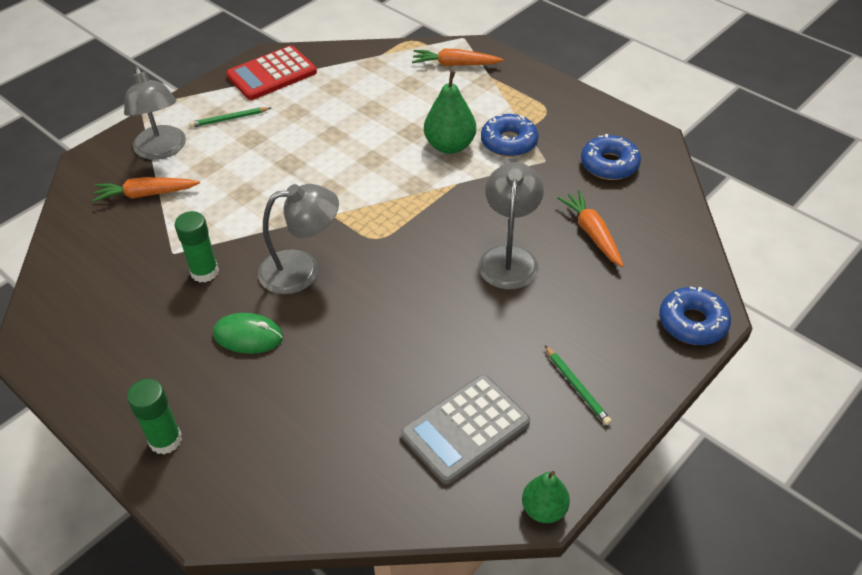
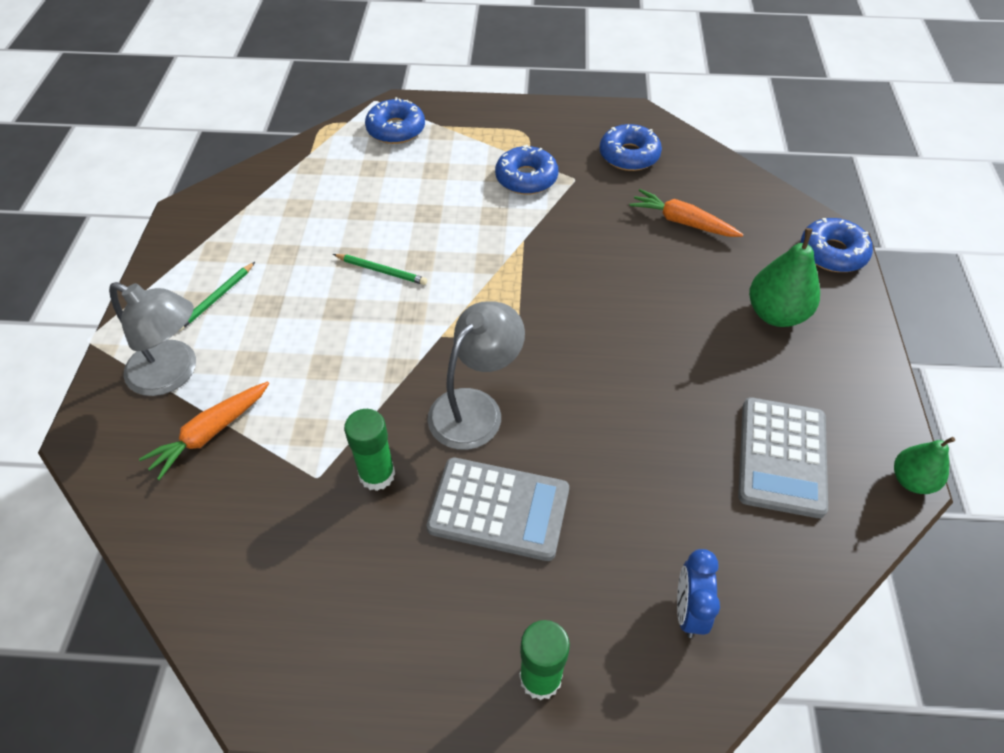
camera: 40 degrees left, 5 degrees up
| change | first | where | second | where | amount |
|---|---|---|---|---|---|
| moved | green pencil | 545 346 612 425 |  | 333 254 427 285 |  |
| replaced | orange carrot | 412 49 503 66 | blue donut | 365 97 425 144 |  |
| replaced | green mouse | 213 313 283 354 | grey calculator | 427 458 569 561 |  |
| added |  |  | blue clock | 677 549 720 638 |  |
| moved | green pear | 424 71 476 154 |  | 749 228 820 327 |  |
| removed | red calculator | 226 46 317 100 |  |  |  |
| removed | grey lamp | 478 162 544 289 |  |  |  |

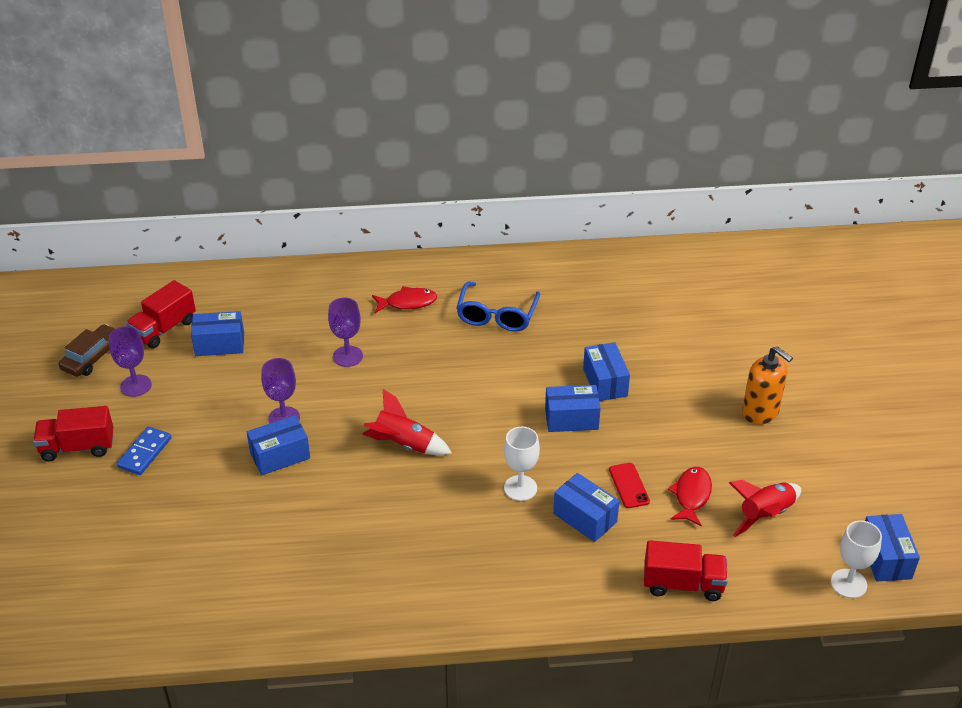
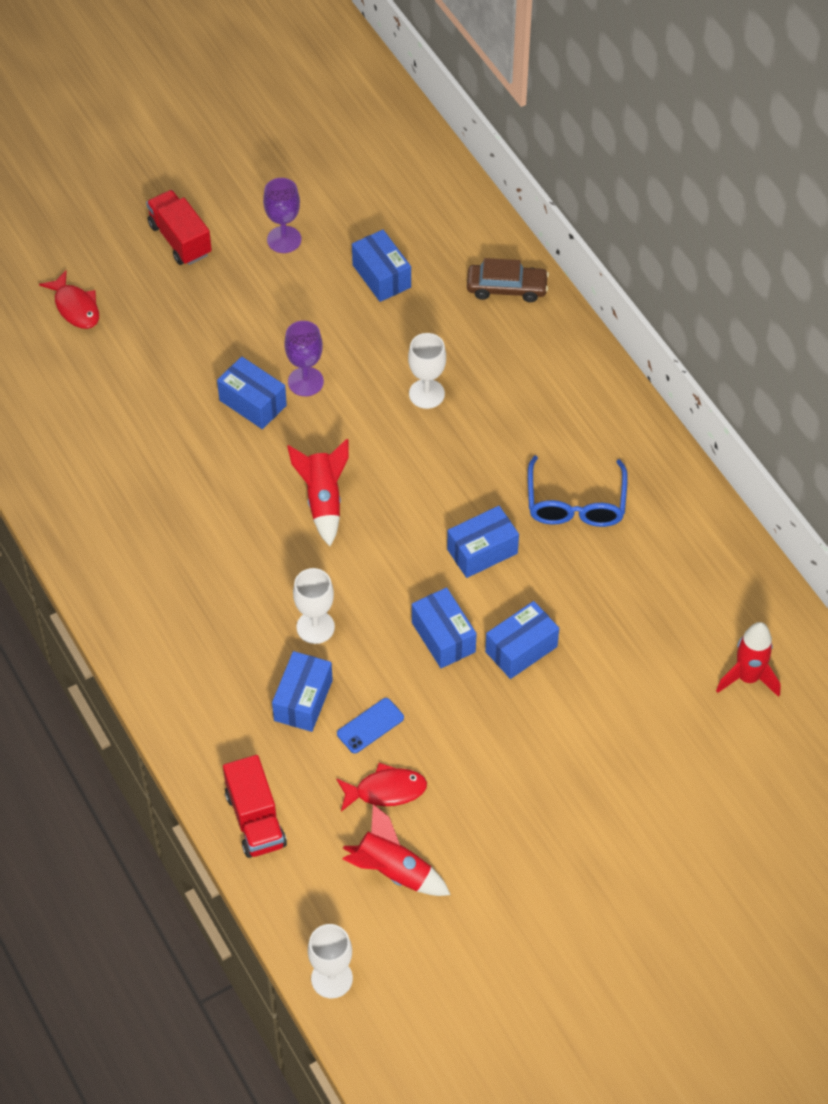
camera: 65 degrees right, 15 degrees up
| change | first | where | second | where | amount |
|---|---|---|---|---|---|
| moved | red fish | 372 286 437 313 |  | 39 270 99 329 |  |
| recoloured | red phone | 609 463 650 508 | blue phone | 337 698 404 753 |  |
| recoloured | purple goblet | 328 298 363 367 | white goblet | 408 333 446 409 |  |
| moved | blue box | 865 514 920 581 |  | 447 506 519 578 |  |
| moved | brown car | 59 324 115 377 |  | 467 258 549 302 |  |
| turned | blue glasses | 456 281 540 332 |  | 528 455 628 527 | 75 degrees counterclockwise |
| added |  |  | red rocket | 716 622 781 697 |  |
| removed | blue domino | 116 426 172 475 |  |  |  |
| removed | red truck | 126 280 196 349 |  |  |  |
| removed | orange soap dispenser | 742 346 793 425 |  |  |  |

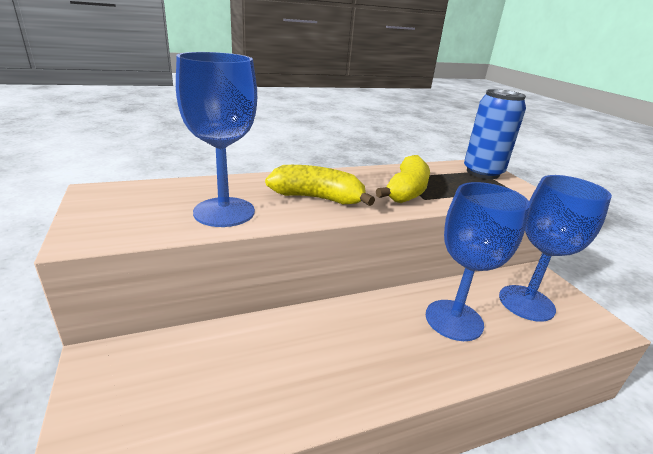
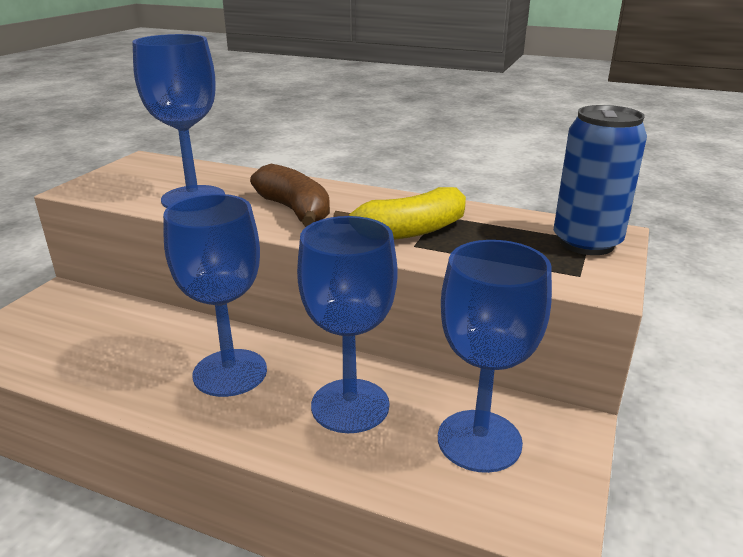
camera: 45 degrees right, 0 degrees up
| change | first | where | second | where | amount |
|---|---|---|---|---|---|
| added |  |  | blue goblet | 163 194 267 397 |  |
| recoloured | yellow banana | 265 165 375 206 | brown banana | 250 164 330 227 |  |

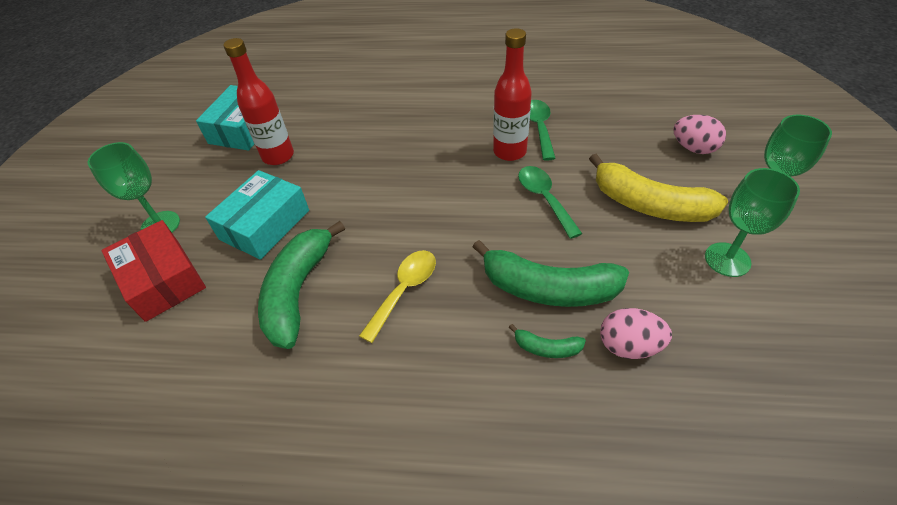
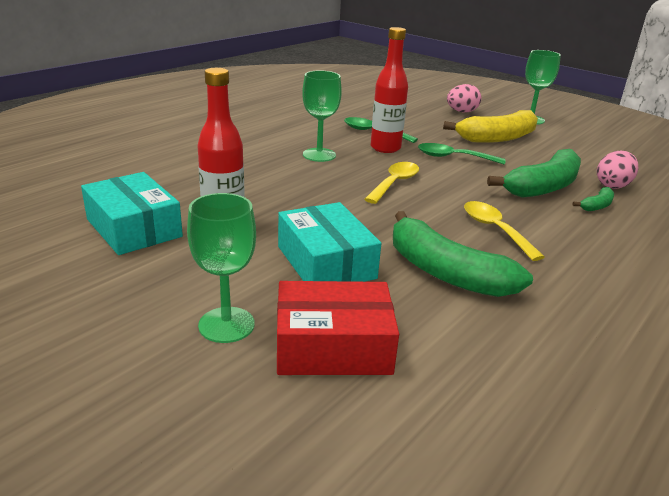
camera: 60 degrees left, 20 degrees down
| change | first | where | second | where | amount |
|---|---|---|---|---|---|
| moved | green goblet | 705 168 800 277 |  | 302 71 342 162 |  |
| added |  |  | yellow spoon | 364 162 419 204 |  |

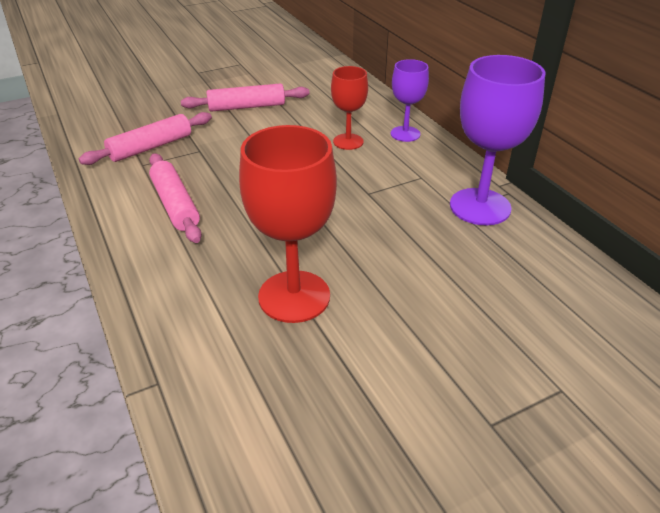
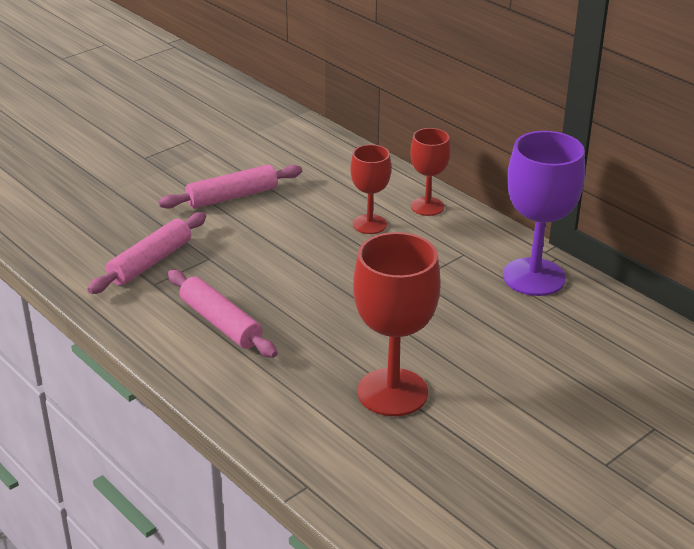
camera: 15 degrees left, 5 degrees down
| change | first | where | second | where | amount |
|---|---|---|---|---|---|
| recoloured | purple goblet | 391 59 429 142 | red goblet | 410 128 451 216 |  |

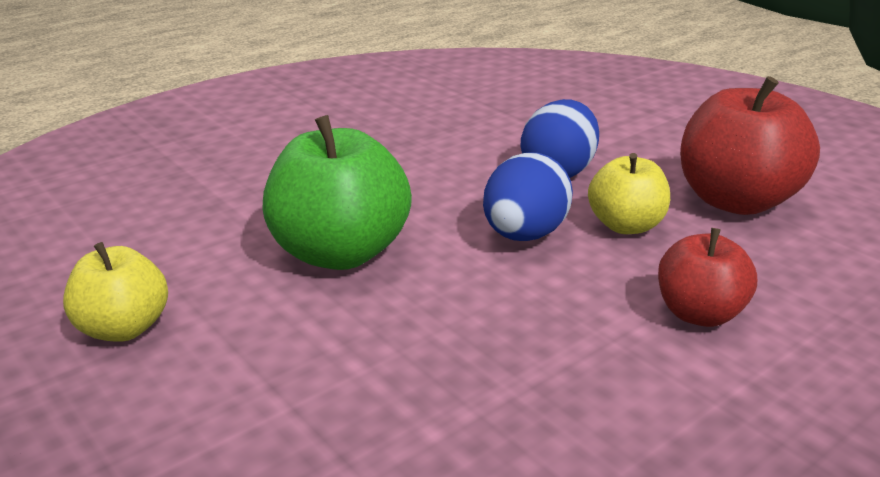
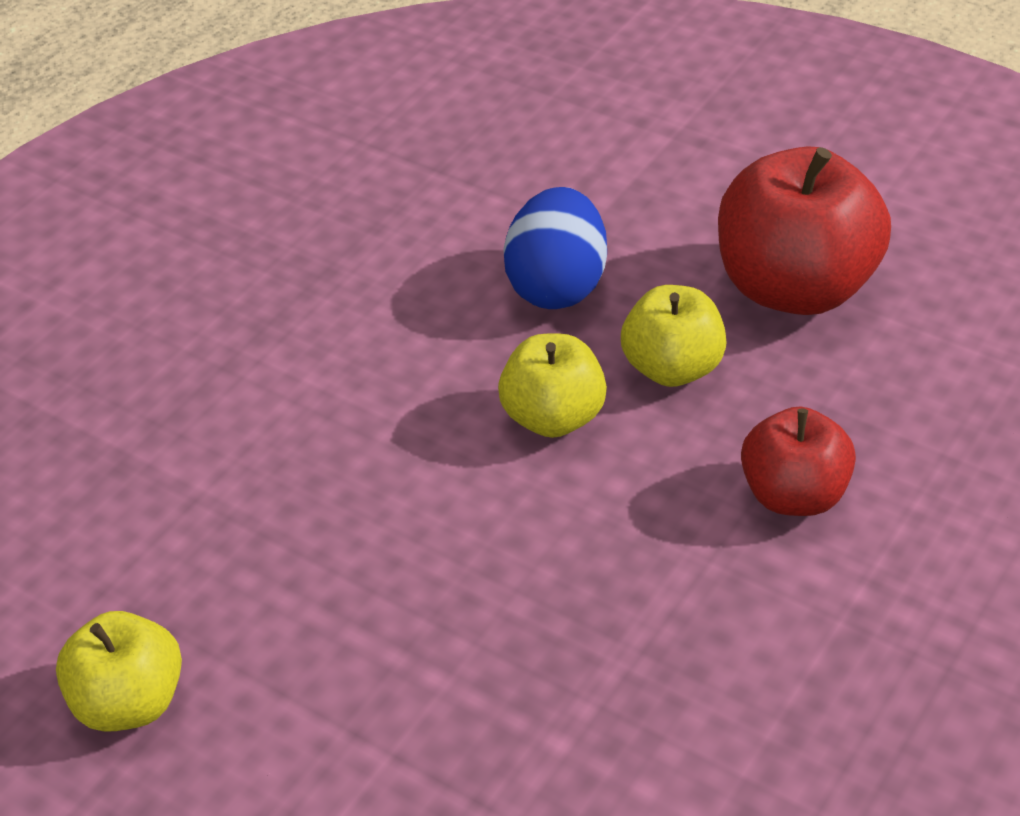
camera: 15 degrees left, 15 degrees up
| change | first | where | second | where | amount |
|---|---|---|---|---|---|
| replaced | blue egg | 483 152 573 241 | yellow apple | 498 334 607 438 |  |
| removed | green apple | 262 115 412 270 |  |  |  |

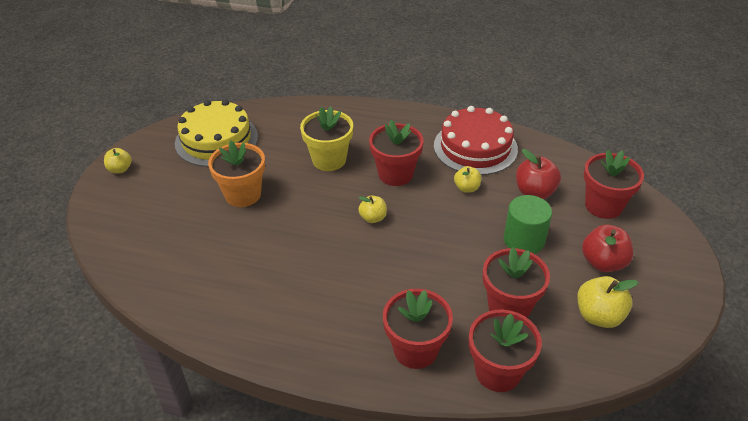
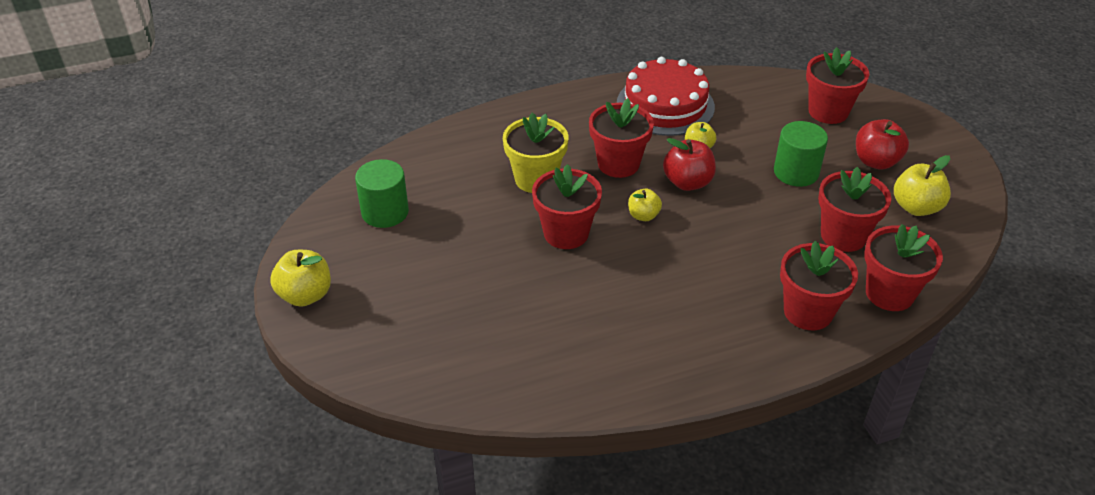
camera: 35 degrees left, 0 degrees up
| change | first | where | second | where | amount |
|---|---|---|---|---|---|
| resized | yellow apple | 104 148 131 173 |  | 270 250 331 307 | x1.60 |
| replaced | yellow cake | 175 100 258 167 | green cylinder | 355 159 409 228 |  |
| added |  |  | red flower pot | 532 164 602 249 |  |
| moved | red apple | 516 149 561 199 |  | 663 138 716 191 |  |
| removed | orange flower pot | 208 141 265 207 |  |  |  |

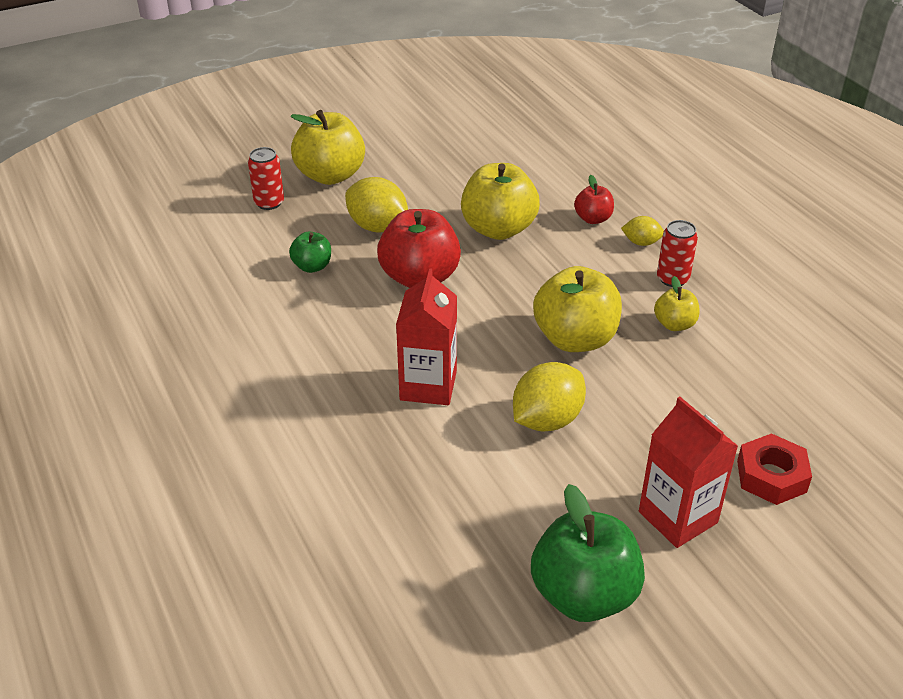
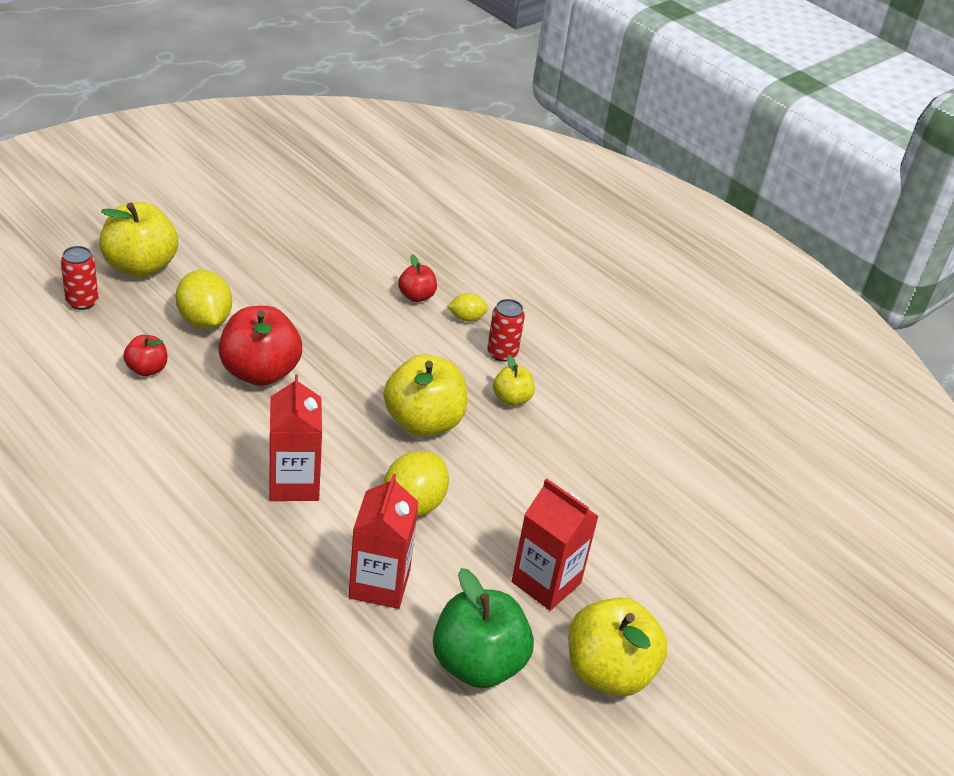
camera: 20 degrees left, 0 degrees up
| change | first | where | second | where | amount |
|---|---|---|---|---|---|
| recoloured | green apple | 289 232 331 273 | red apple | 123 335 167 376 |  |
| turned | yellow lemon | 345 177 408 232 |  | 176 270 232 329 | 45 degrees clockwise |
| added |  |  | red carton | 349 474 419 609 |  |
| moved | yellow apple | 461 163 540 240 |  | 568 597 668 696 |  |
| removed | red nut | 737 433 812 505 |  |  |  |

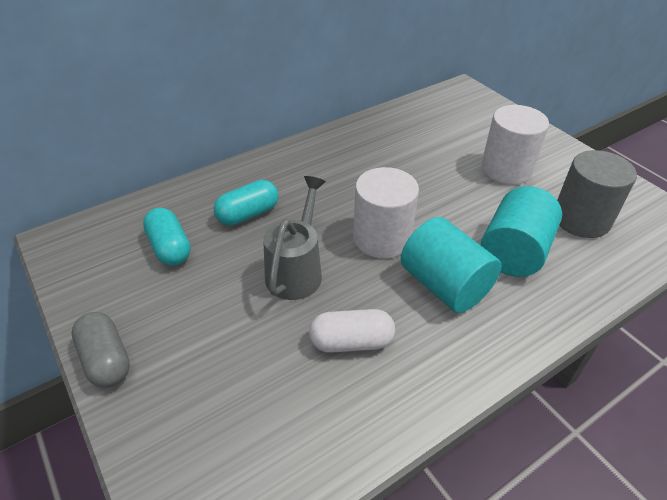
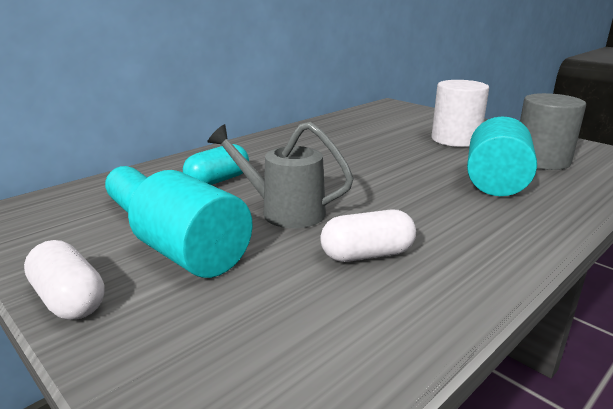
camera: 10 degrees left, 20 degrees down
| change | first | where | second | where | amount |
|---|---|---|---|---|---|
| recoloured | grey capsule | 72 312 130 388 | white capsule | 24 240 105 320 |  |
| moved | turquoise cylinder | 401 217 502 313 |  | 128 170 253 278 |  |
| turned | grey watering can | 263 176 326 300 |  | 207 122 354 228 | 75 degrees counterclockwise |
| removed | white cylinder | 353 167 419 258 |  |  |  |

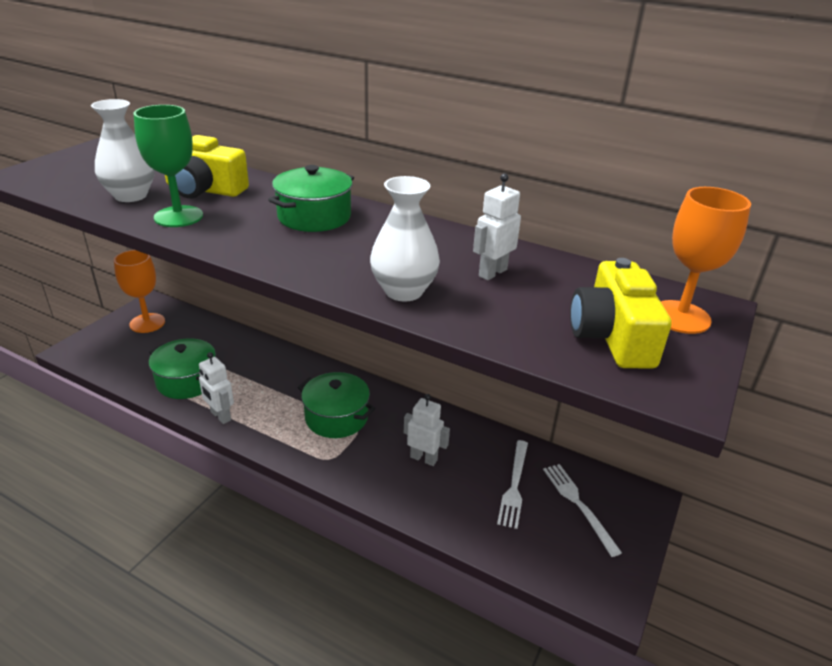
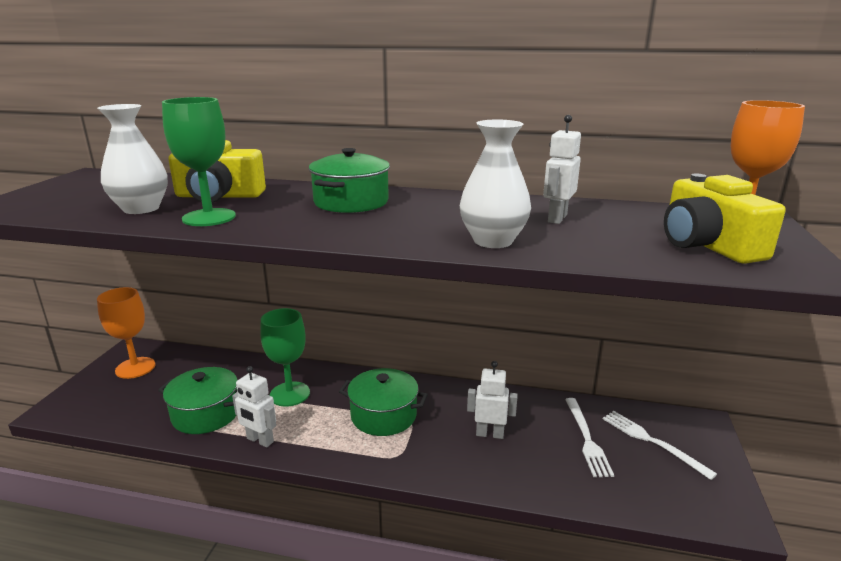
camera: 15 degrees left, 10 degrees down
| change | first | where | second | where | amount |
|---|---|---|---|---|---|
| added |  |  | green goblet | 260 308 310 407 |  |

